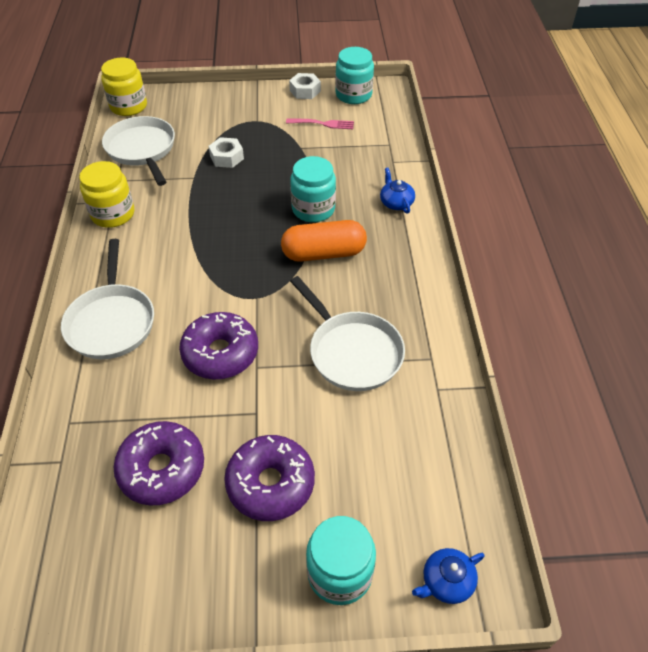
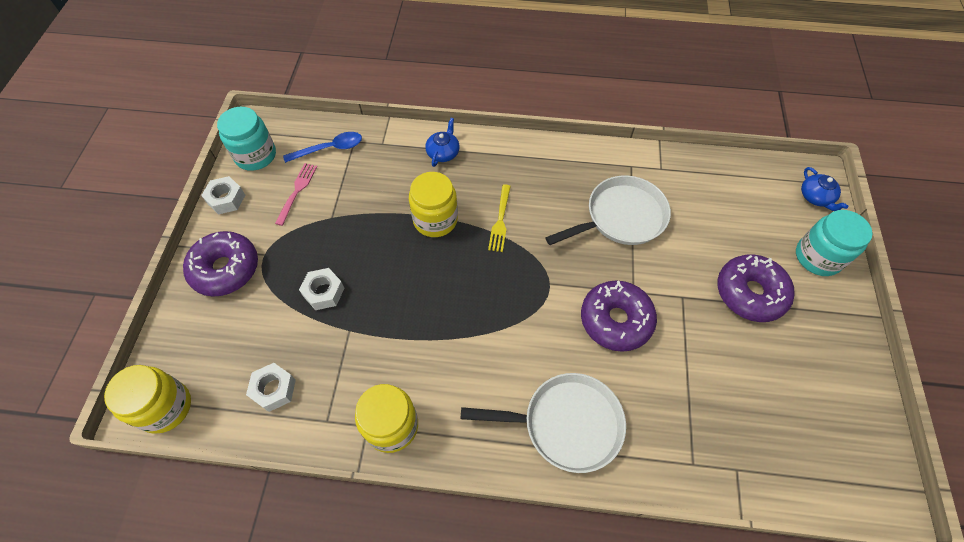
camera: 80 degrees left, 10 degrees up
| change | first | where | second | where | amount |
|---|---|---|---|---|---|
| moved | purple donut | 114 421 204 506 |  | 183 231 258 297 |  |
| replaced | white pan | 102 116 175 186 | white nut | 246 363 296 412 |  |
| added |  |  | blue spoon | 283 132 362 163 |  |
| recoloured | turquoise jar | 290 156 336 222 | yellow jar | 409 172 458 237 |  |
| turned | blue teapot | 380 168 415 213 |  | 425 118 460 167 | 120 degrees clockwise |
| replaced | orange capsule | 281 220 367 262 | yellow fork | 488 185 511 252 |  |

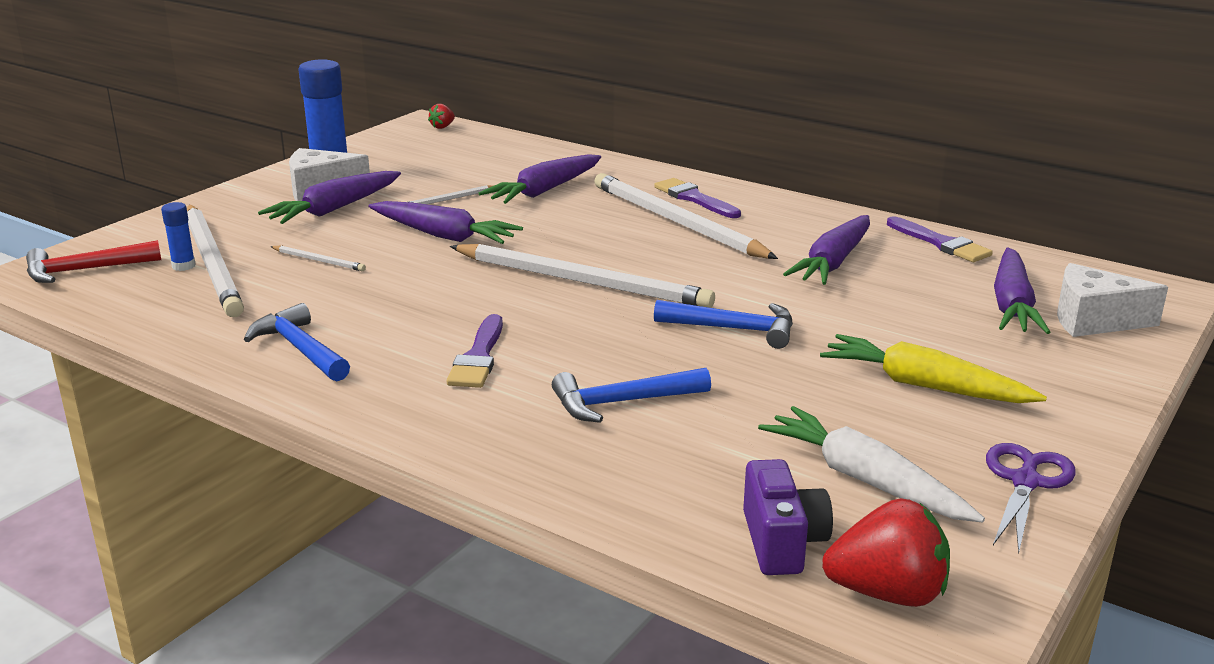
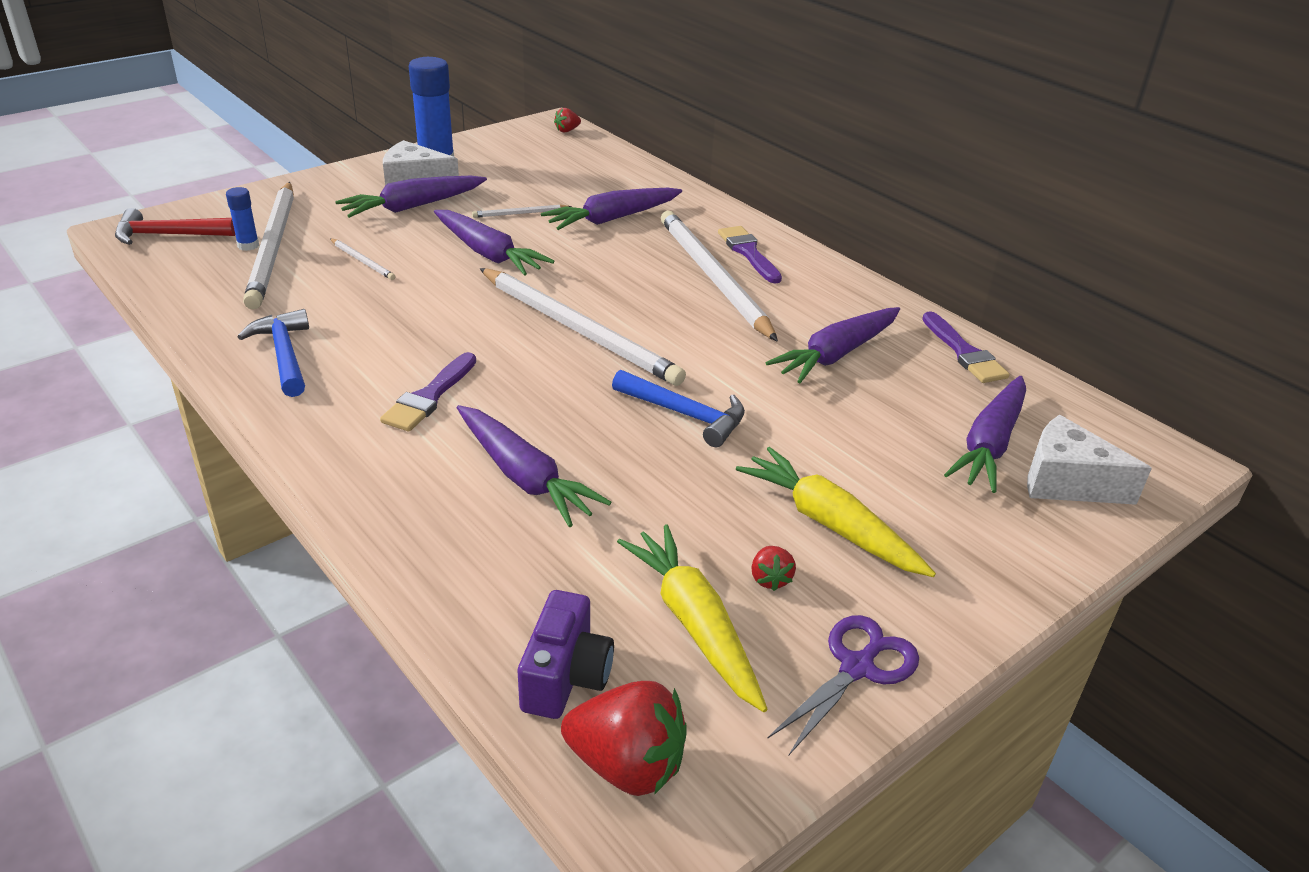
camera: 15 degrees right, 10 degrees up
| change | first | where | second | where | amount |
|---|---|---|---|---|---|
| replaced | blue hammer | 552 368 711 423 | purple carrot | 457 405 612 527 |  |
| recoloured | white carrot | 758 406 985 523 | yellow carrot | 617 524 768 712 |  |
| added |  |  | red strawberry | 751 546 796 591 |  |

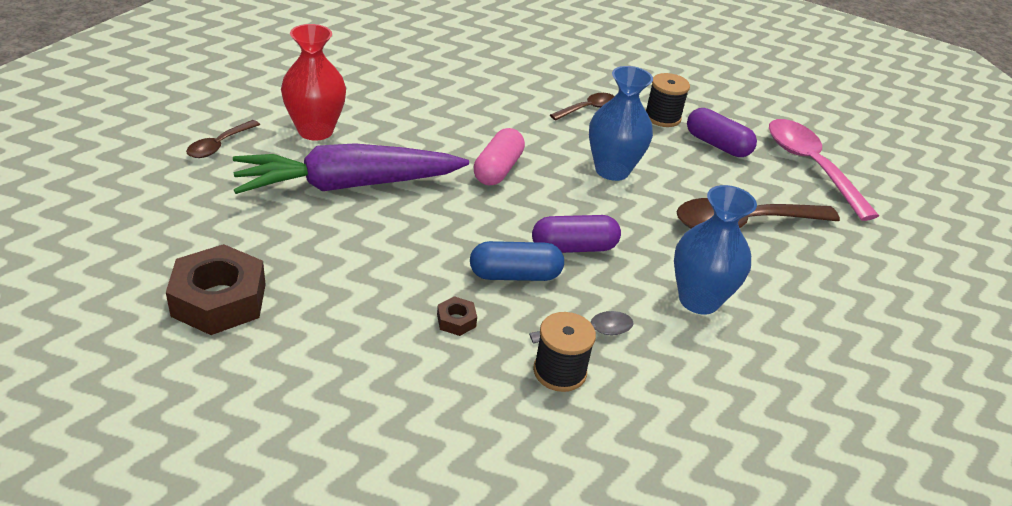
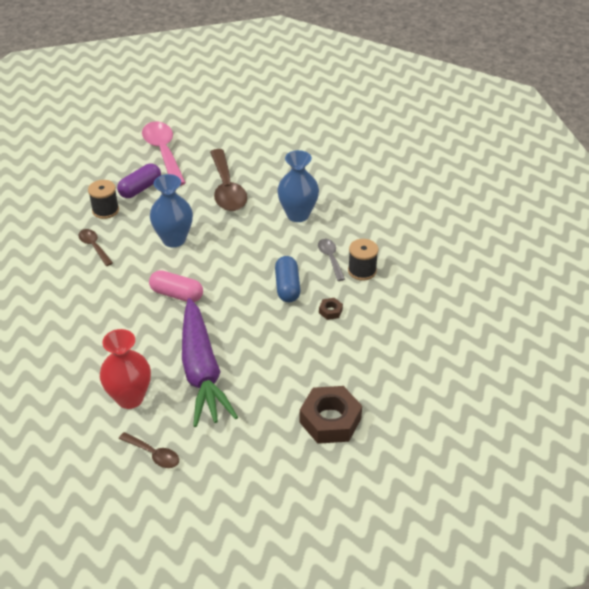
camera: 85 degrees left, 5 degrees up
| change | first | where | second | where | amount |
|---|---|---|---|---|---|
| turned | pink spoon | 769 119 879 221 |  | 142 121 186 186 | 90 degrees clockwise |
| removed | purple capsule | 532 215 621 253 |  |  |  |

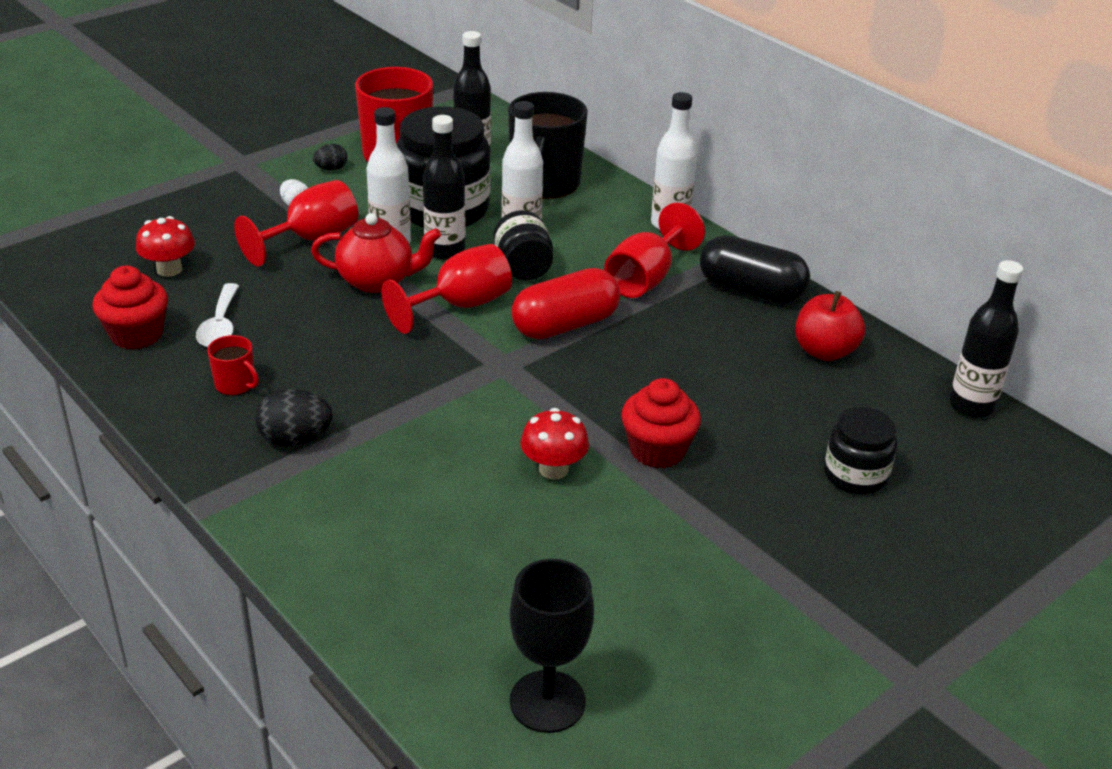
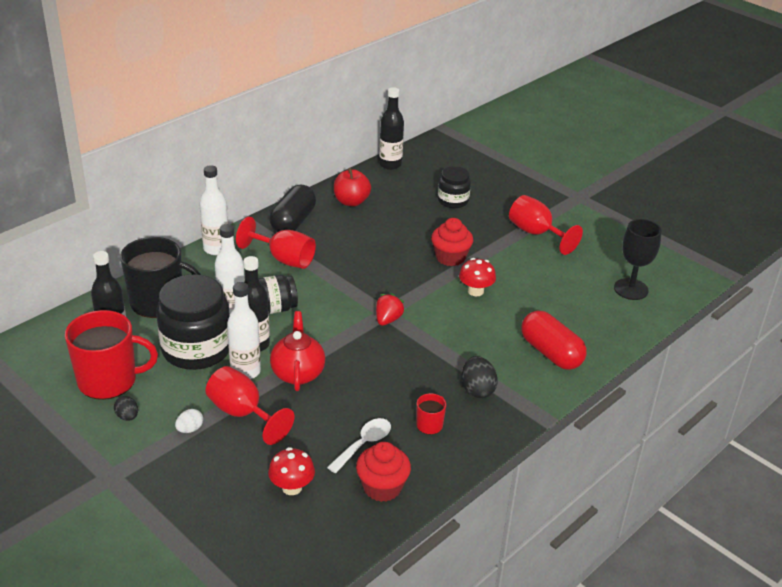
camera: 95 degrees left, 0 degrees up
| change | first | where | second | where | amount |
|---|---|---|---|---|---|
| turned | white spoon | 196 283 239 347 |  | 327 418 391 473 | 45 degrees counterclockwise |
| added |  |  | red strawberry | 376 293 405 326 |  |
| moved | red goblet | 381 244 512 334 |  | 509 195 583 255 |  |
| moved | red capsule | 512 268 620 339 |  | 521 311 587 370 |  |

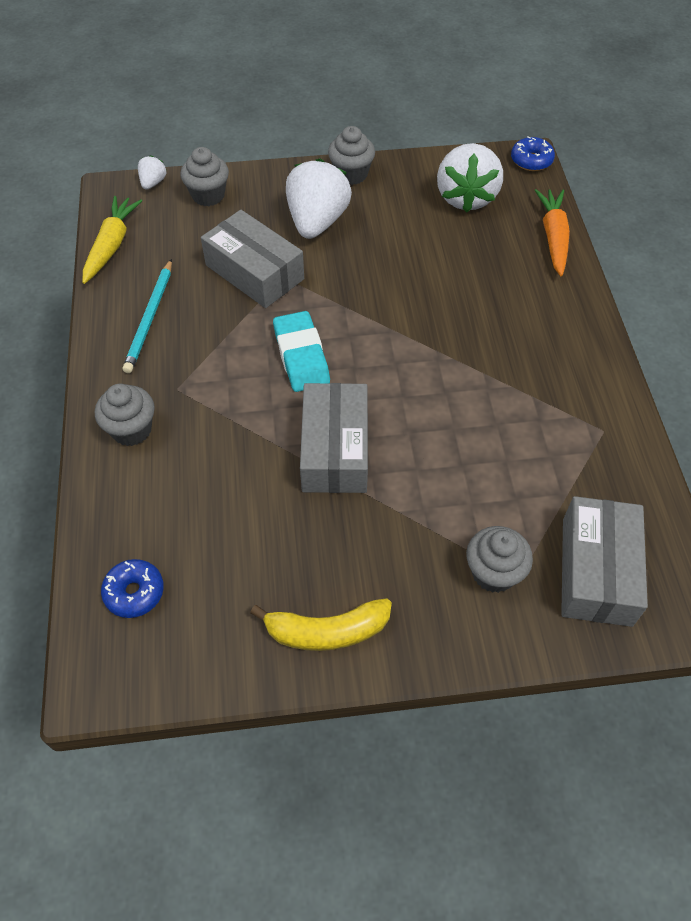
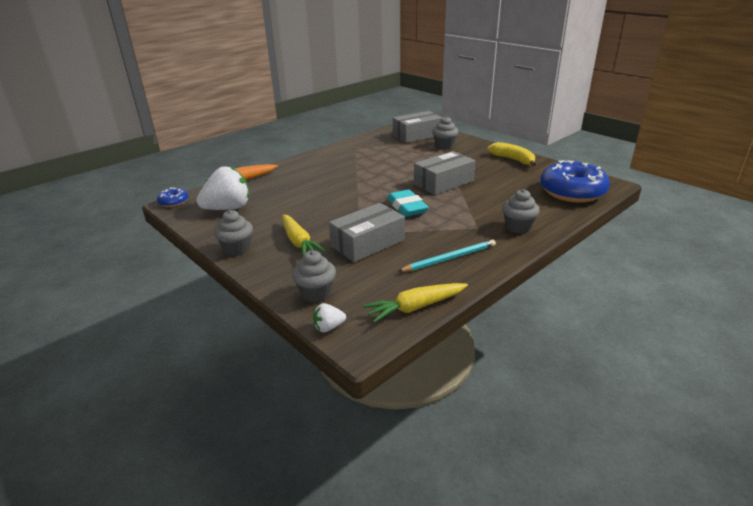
camera: 125 degrees left, 25 degrees down
| change | first | where | second | where | amount |
|---|---|---|---|---|---|
| replaced | white strawberry | 286 159 352 239 | yellow carrot | 282 214 326 256 |  |
| turned | grey box | 201 210 304 308 |  | 329 203 405 262 | 45 degrees clockwise |
| turned | turquoise eraser | 273 311 330 392 |  | 387 189 429 217 | 60 degrees counterclockwise |
| resized | blue donut | 101 559 164 618 |  | 540 160 610 203 | x2.17 |

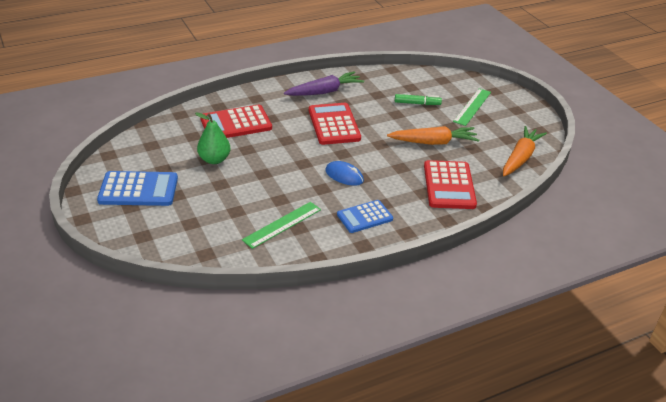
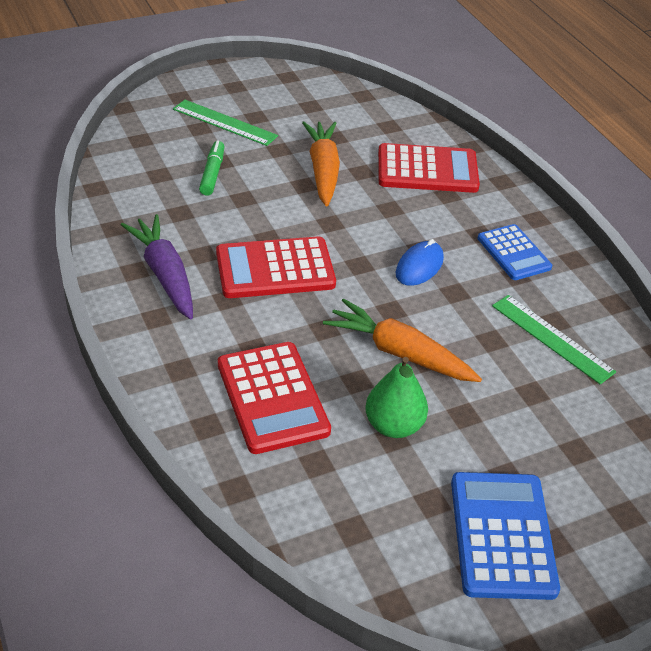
camera: 90 degrees left, 5 degrees up
| change | first | where | second | where | amount |
|---|---|---|---|---|---|
| moved | orange carrot | 503 126 547 176 |  | 323 298 482 382 |  |

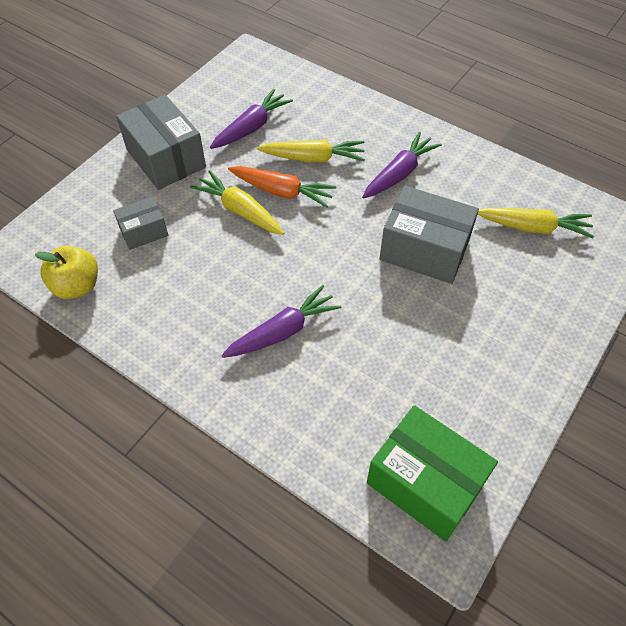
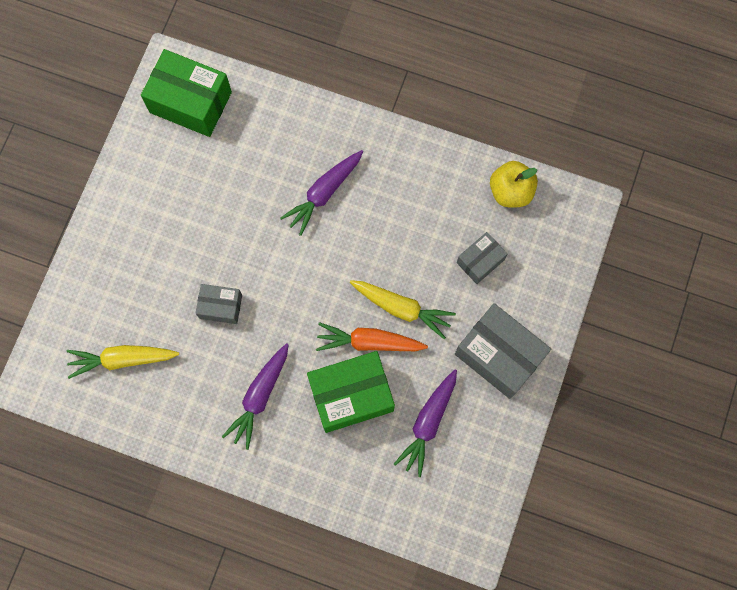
camera: 165 degrees right, 20 degrees up
| change | first | where | second | where | amount |
|---|---|---|---|---|---|
| resized | grey box | 380 186 479 284 |  | 195 284 242 324 | x0.55 |
| replaced | yellow carrot | 257 139 365 162 | green box | 307 351 395 433 |  |

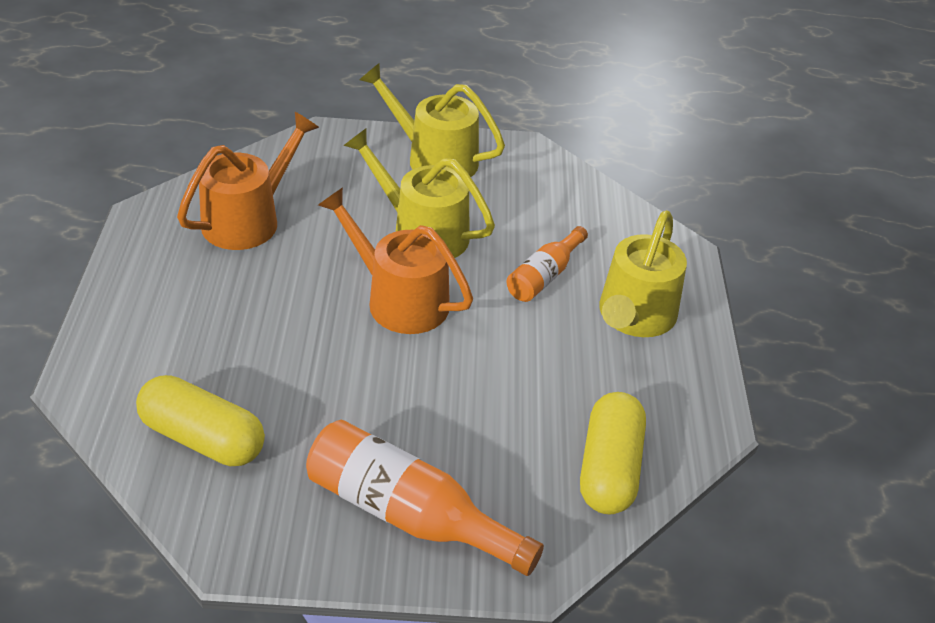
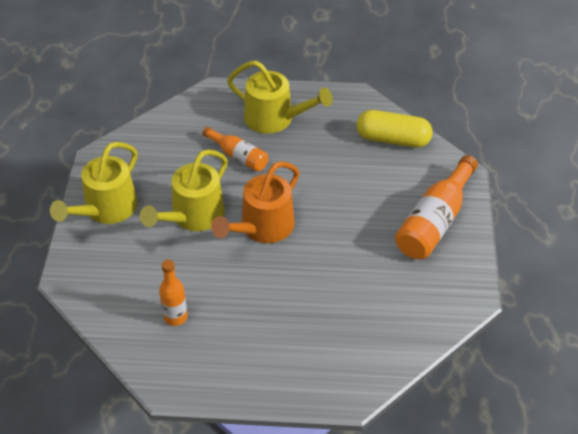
camera: 85 degrees left, 5 degrees up
| change | first | where | second | where | amount |
|---|---|---|---|---|---|
| replaced | orange watering can | 177 112 319 250 | orange bottle | 159 260 188 326 |  |
| removed | yellow capsule | 136 375 265 466 |  |  |  |

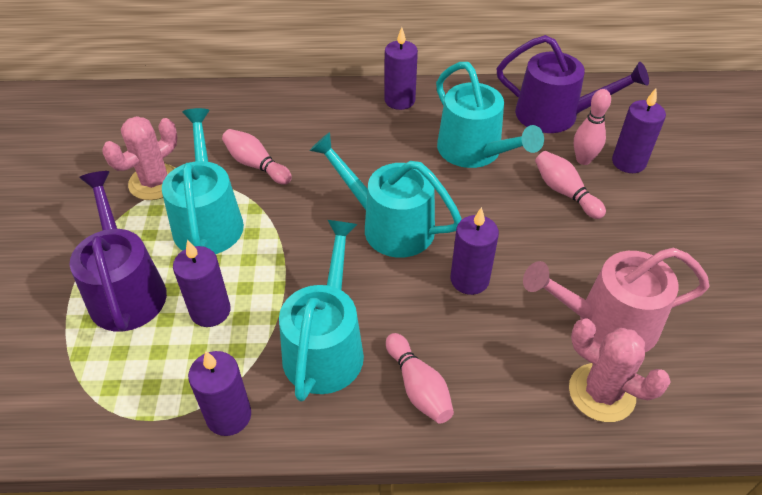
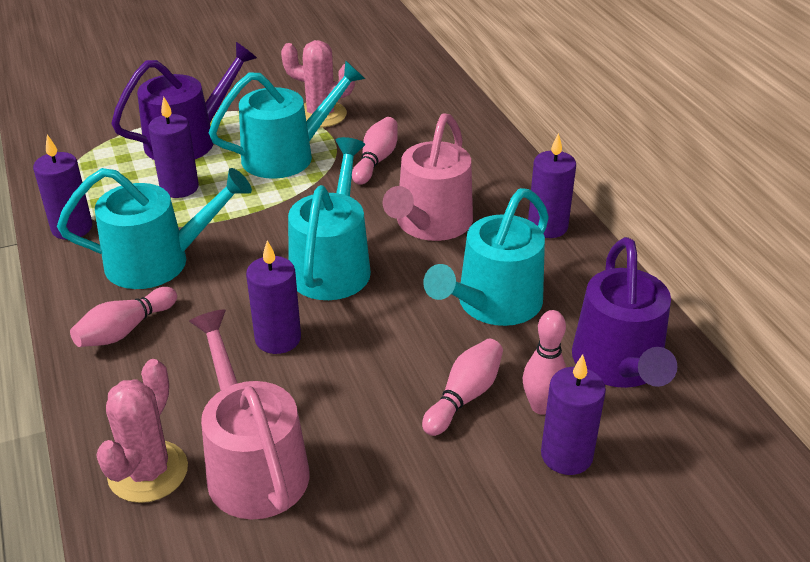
camera: 70 degrees right, 10 degrees down
| change | first | where | second | where | amount |
|---|---|---|---|---|---|
| added |  |  | pink watering can | 383 113 473 241 |  |

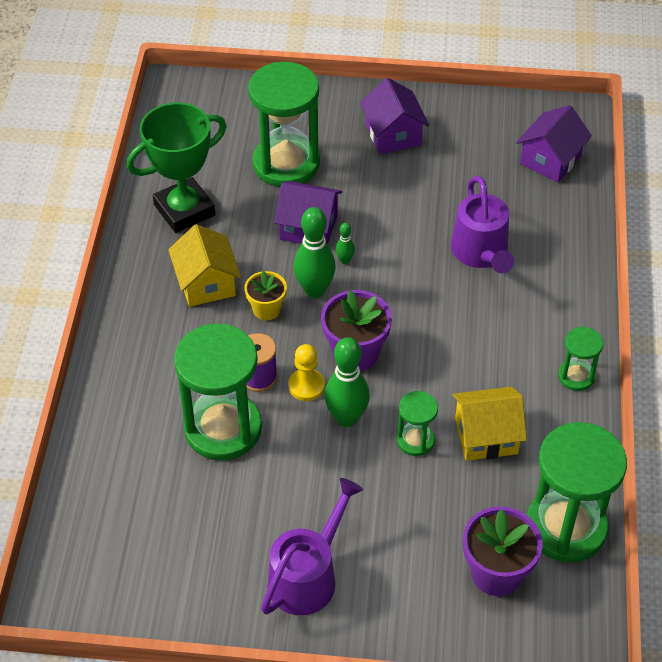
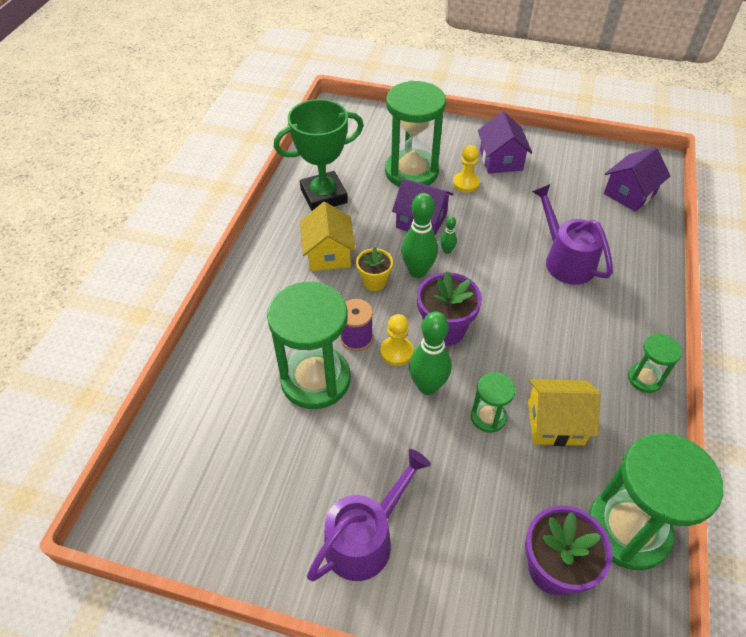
camera: 10 degrees right, 0 degrees up
| change | first | where | second | where | amount |
|---|---|---|---|---|---|
| added |  |  | yellow pawn | 453 145 480 193 |  |
| turned | purple watering can | 451 176 514 273 |  | 532 184 613 285 | 150 degrees clockwise |

